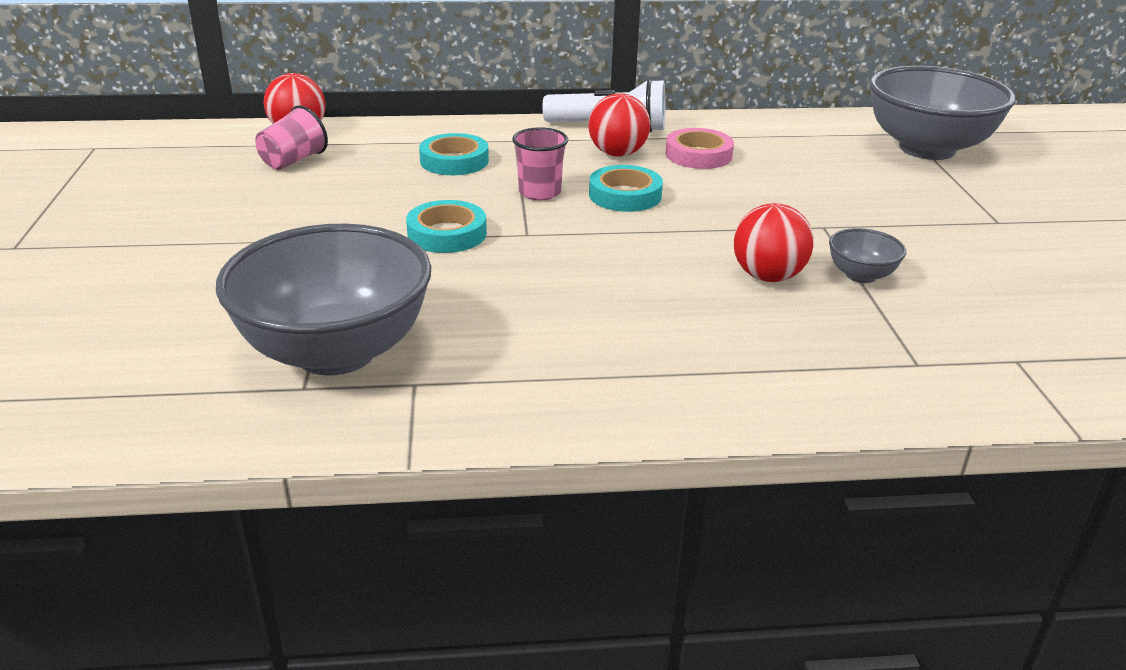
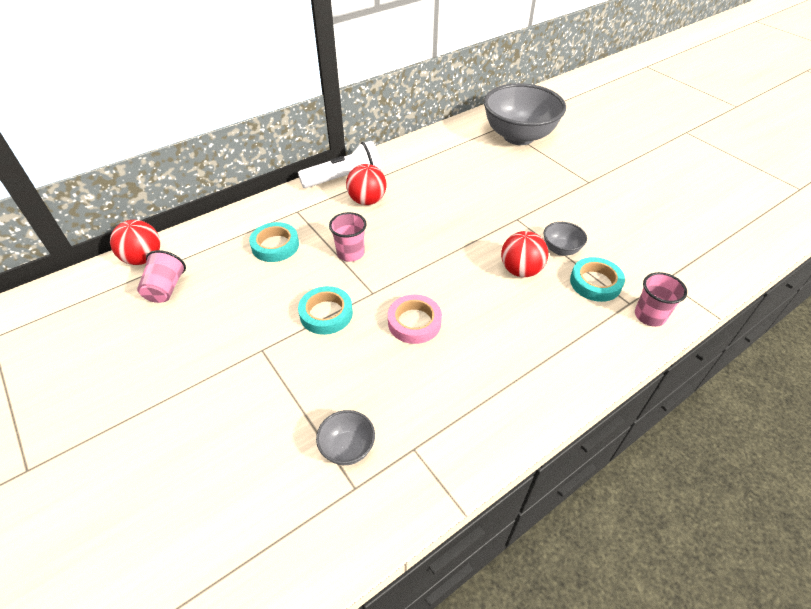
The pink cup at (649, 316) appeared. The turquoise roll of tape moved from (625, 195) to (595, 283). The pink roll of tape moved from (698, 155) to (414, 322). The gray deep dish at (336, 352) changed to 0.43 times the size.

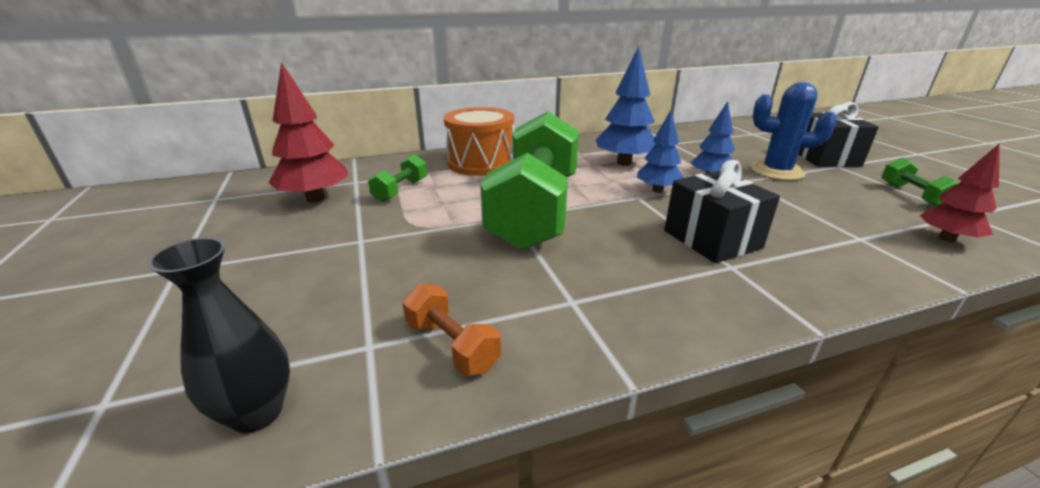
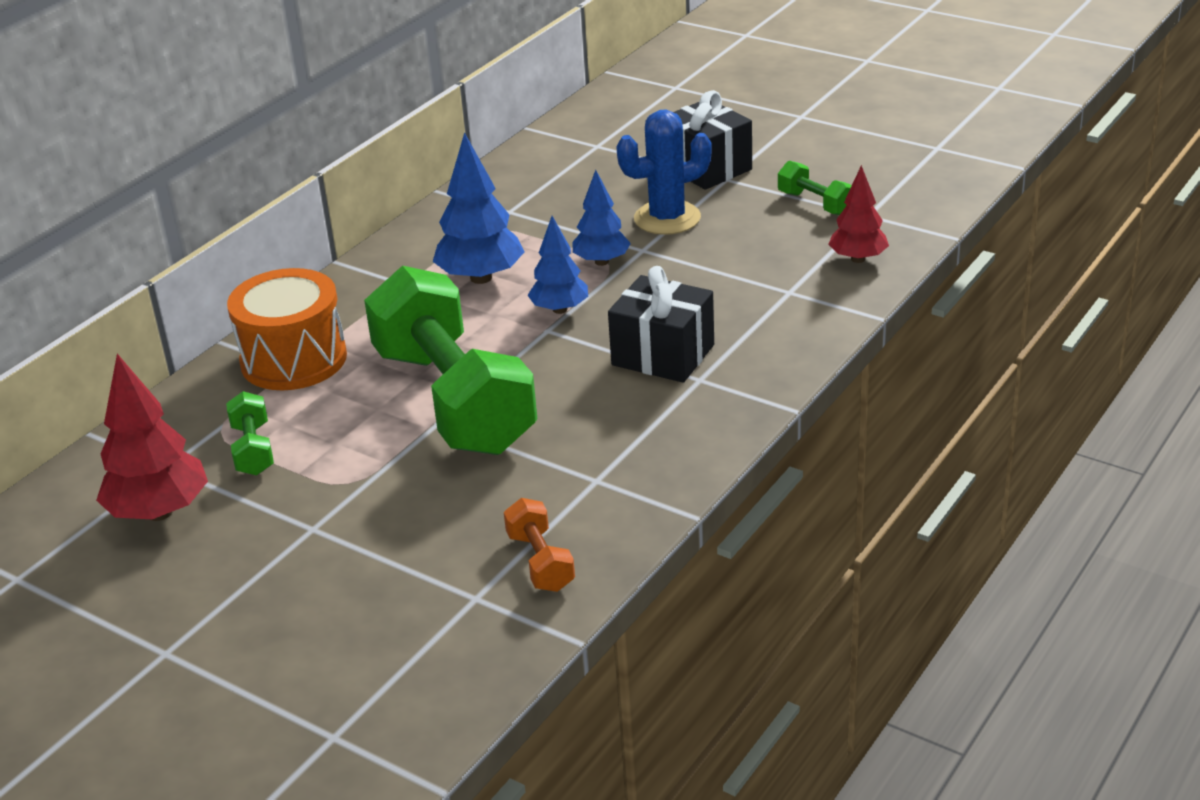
The jet-black vase at (257, 413) disappeared. The orange dumbbell at (452, 345) turned 60 degrees clockwise.

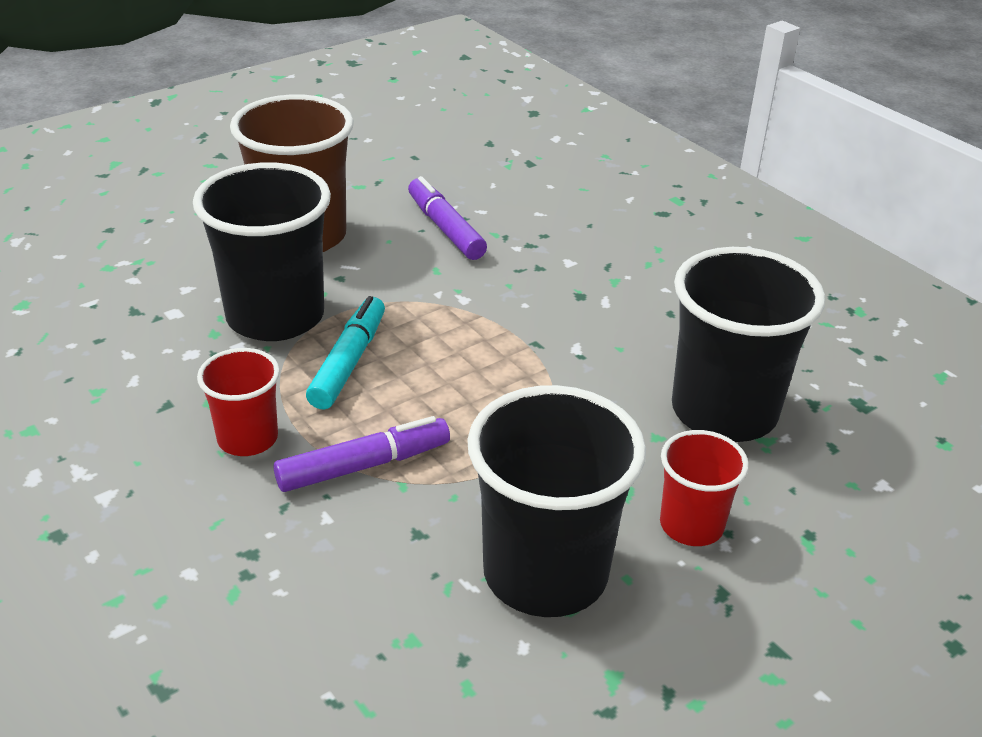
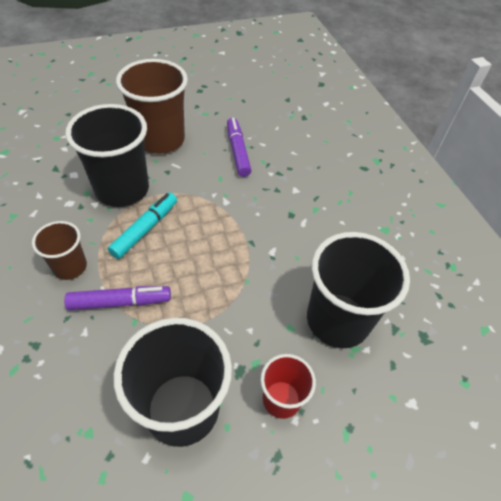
The red cup at (247, 438) became the dark brown cup at (70, 267).

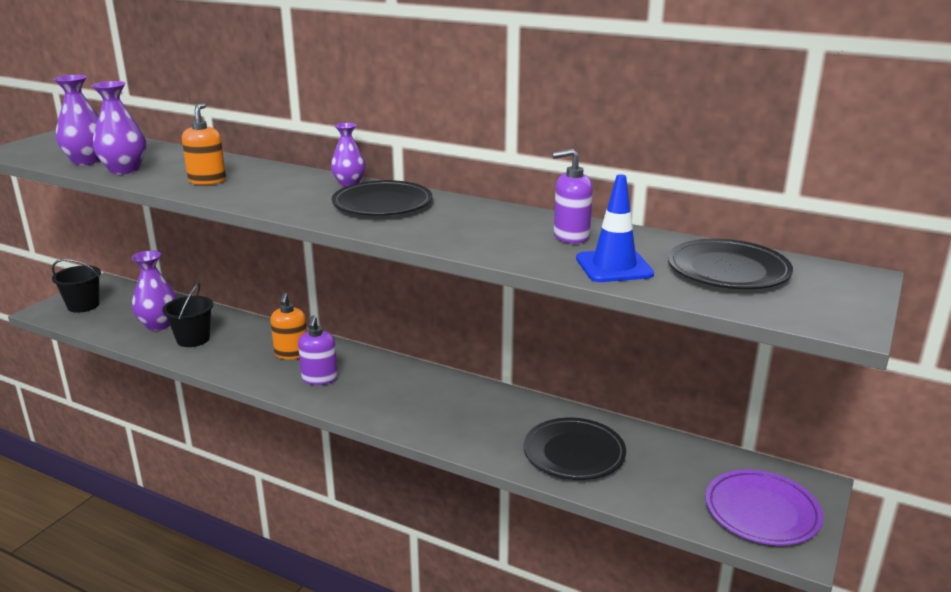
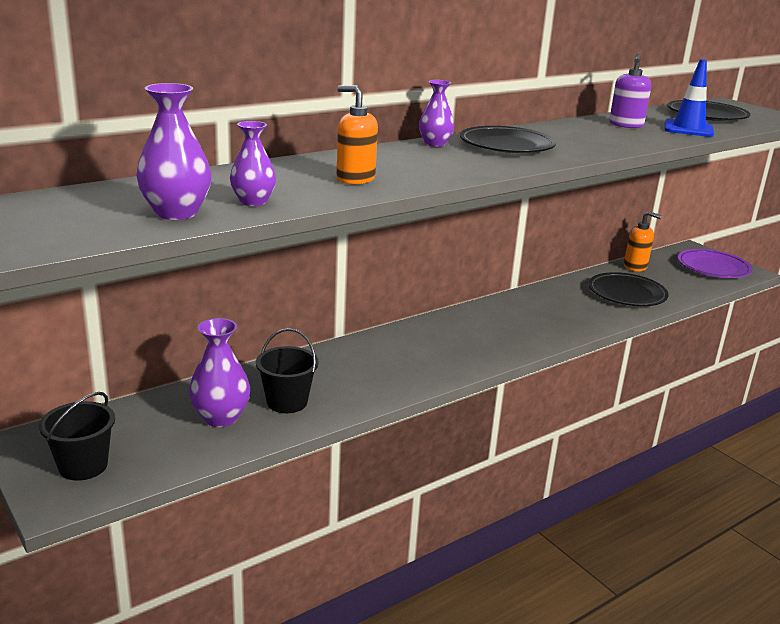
The purple pump bottle at (319, 379) disappeared. The orange pump bottle moved from (291, 353) to (635, 267). The purple vase at (124, 170) changed to 0.66 times the size.

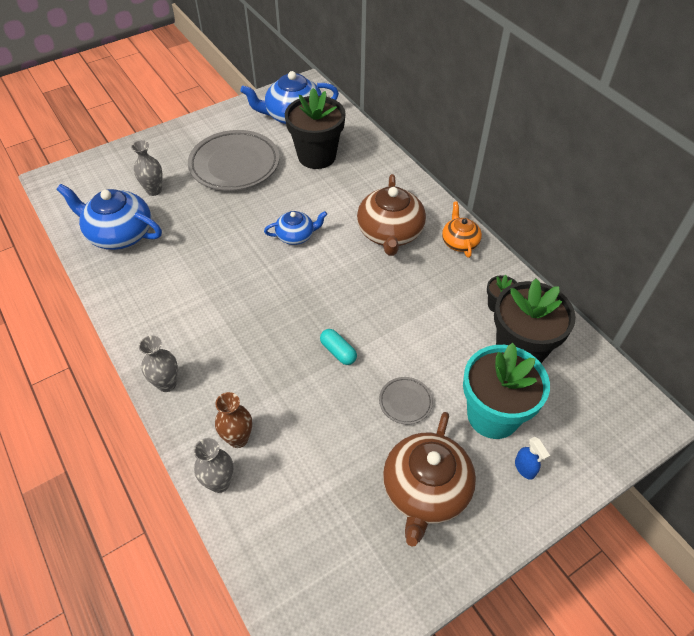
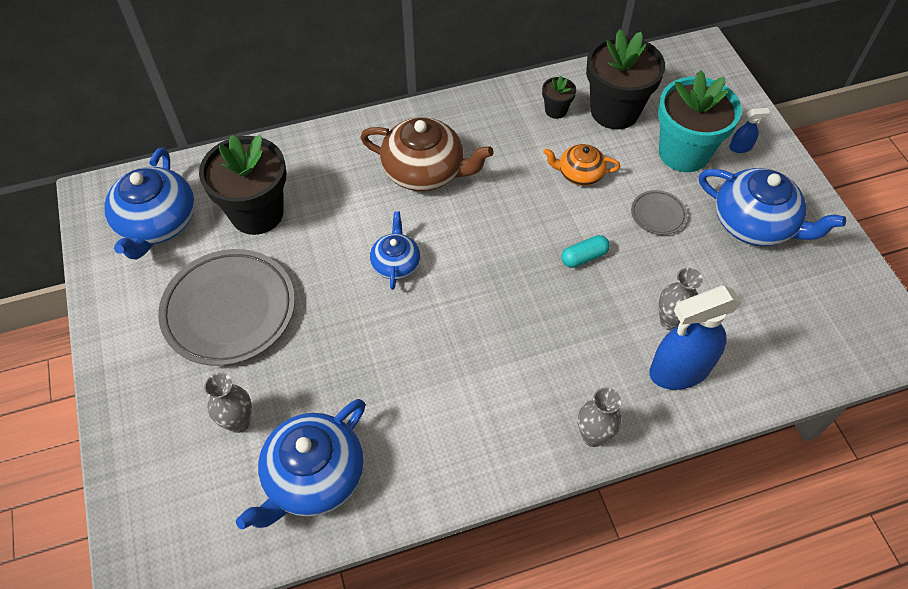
The gray vase moved from (219, 483) to (670, 321). The orange tea pot moved from (459, 242) to (579, 174). The dark brown vase at (238, 439) was replaced by the royal blue sprayer at (679, 370). The dark brown tea pot at (425, 490) became the royal blue tea pot at (755, 223).

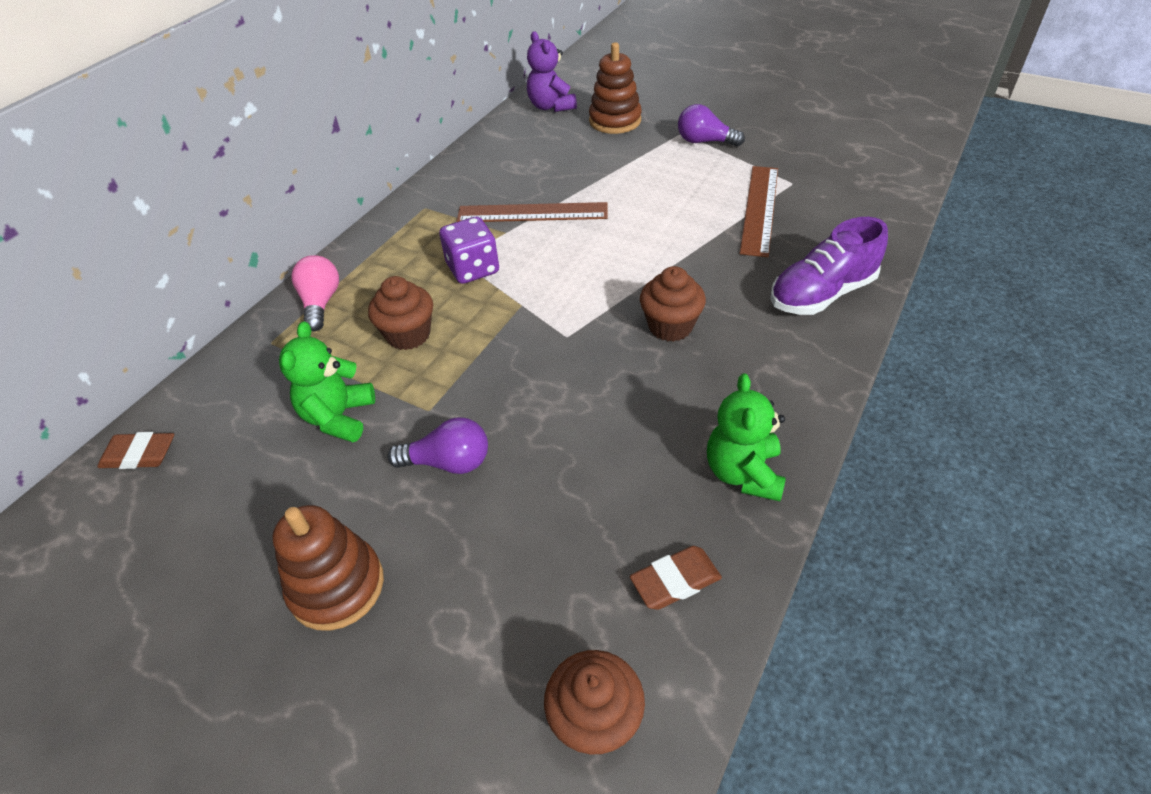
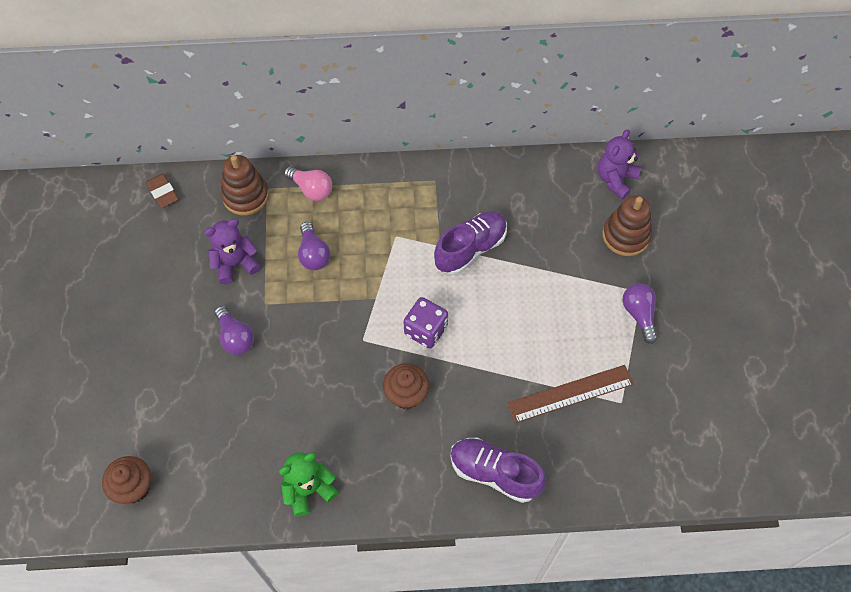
The dark brown eraser at (675, 581) disappeared. The dark brown stacking toy moved from (337, 586) to (245, 196). The purple game die moved from (473, 269) to (425, 330). The dark brown muffin at (408, 335) was replaced by the purple light bulb at (313, 254). The dark brown ruler at (532, 213) was replaced by the purple lace-up shoe at (470, 249). The green teddy bear at (339, 417) became the purple teddy bear at (235, 263). The pink light bulb at (321, 303) turned 75 degrees clockwise.

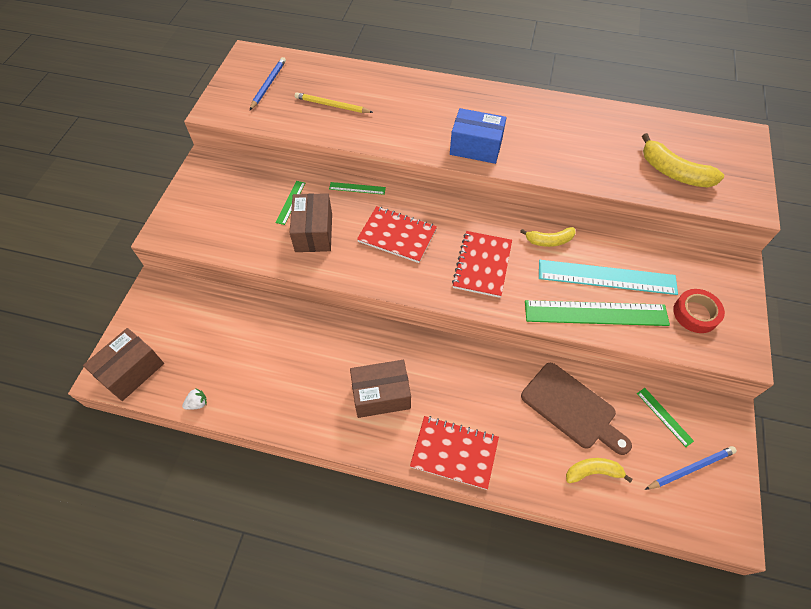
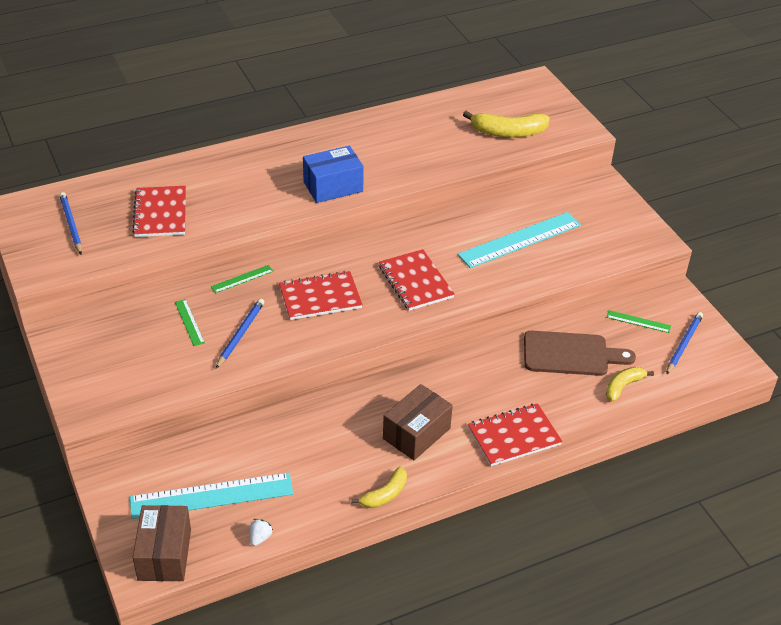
The green ruler at (596, 313) disappeared. The red roll of tape at (695, 314) disappeared. The turquoise ruler at (211, 496) appeared. The bright yellow toy banana moved from (549, 241) to (385, 494). The dark brown box at (314, 232) was replaced by the royal blue lead pencil at (240, 334). The bright yellow lead pencil at (332, 105) was replaced by the red notebook at (160, 213).

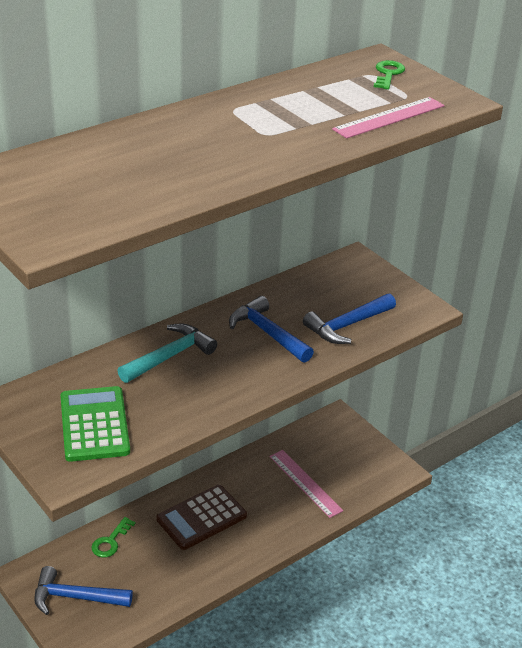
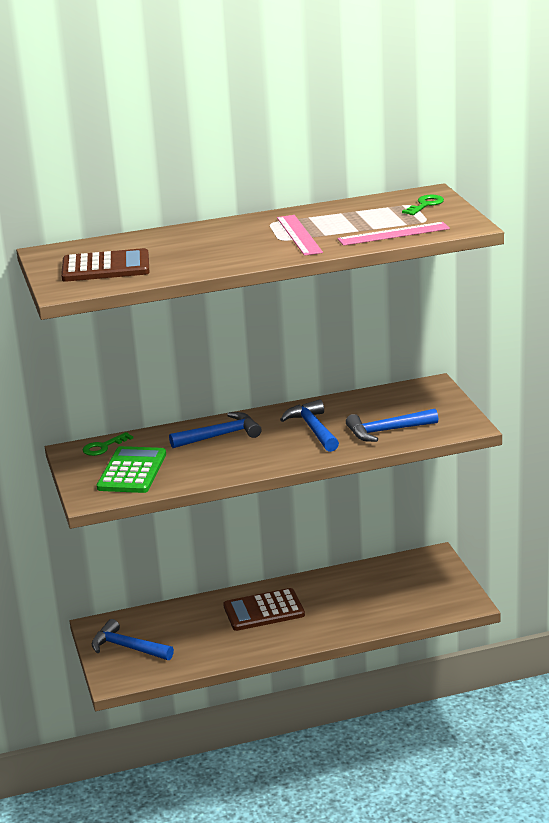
The dark brown pocket calculator at (106, 267) appeared. The green door key moved from (110, 541) to (103, 447). The pink ruler moved from (305, 483) to (299, 235). The turquoise carpenter's hammer at (170, 356) became the royal blue carpenter's hammer at (220, 435).

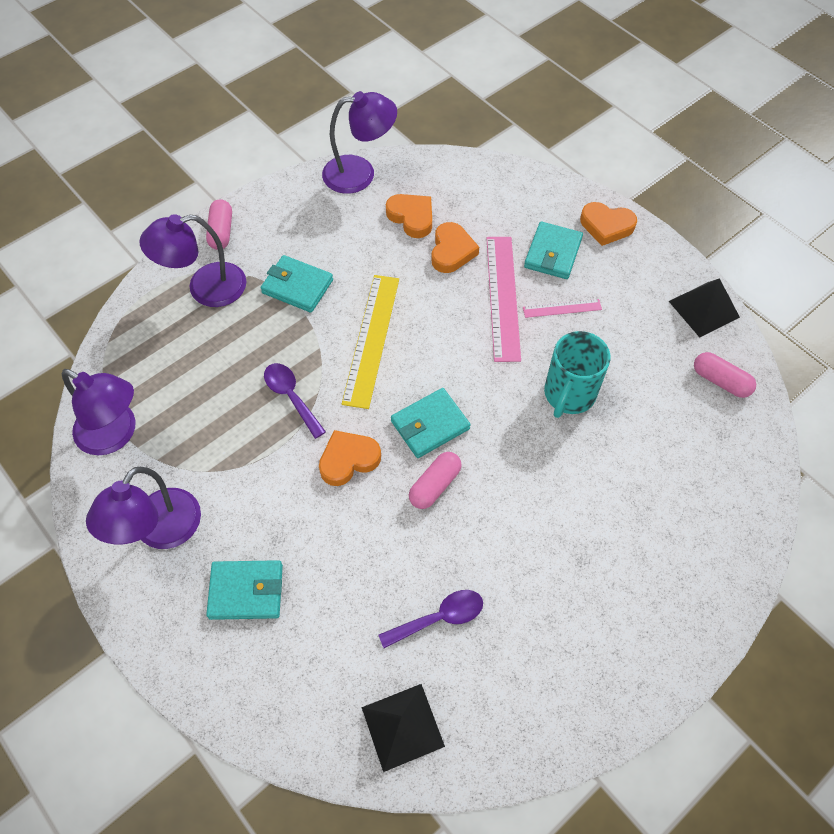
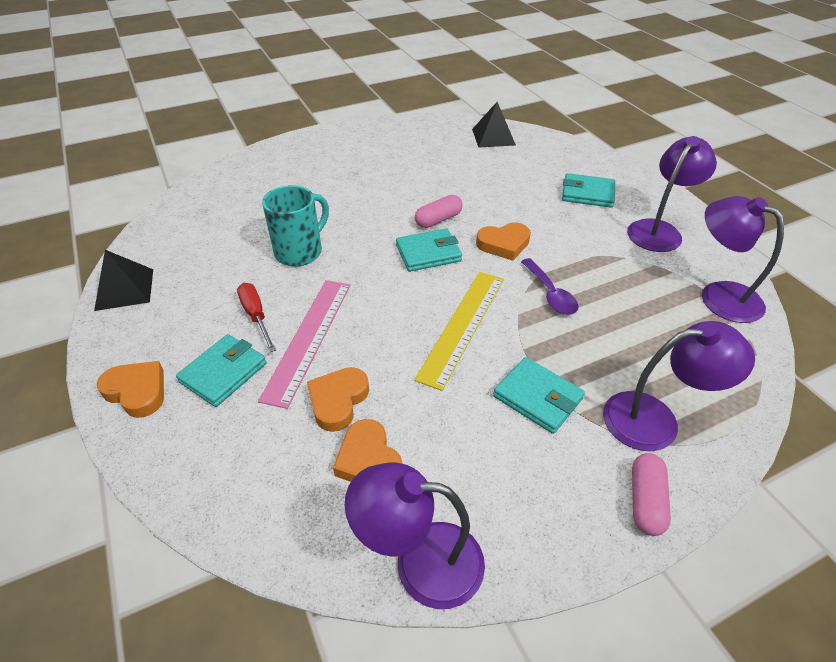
The purple tablespoon at (439, 618) disappeared. The pink pill shape at (720, 381) disappeared. The pink ruler at (562, 308) was replaced by the red hand screwdriver at (256, 316).

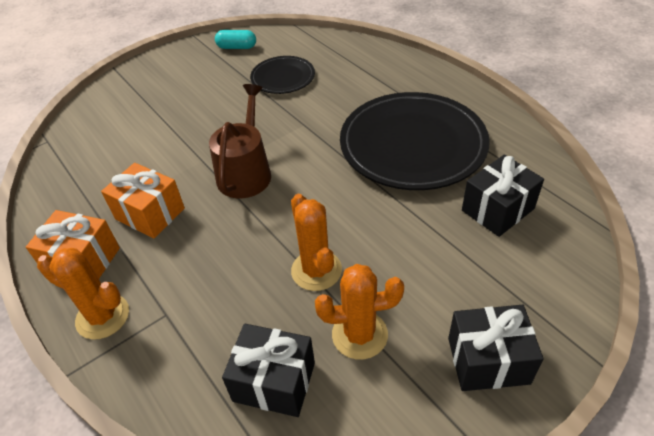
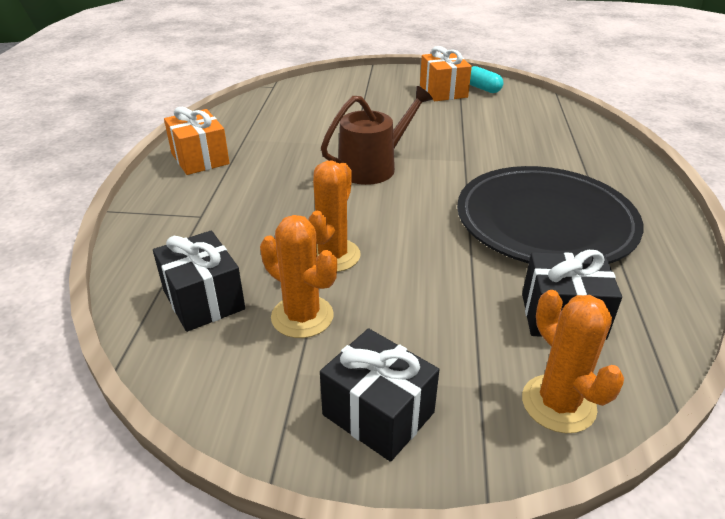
The jet-black plate at (283, 78) disappeared. The orange saguaro cactus moved from (102, 316) to (558, 404). The orange present moved from (150, 214) to (443, 91).

